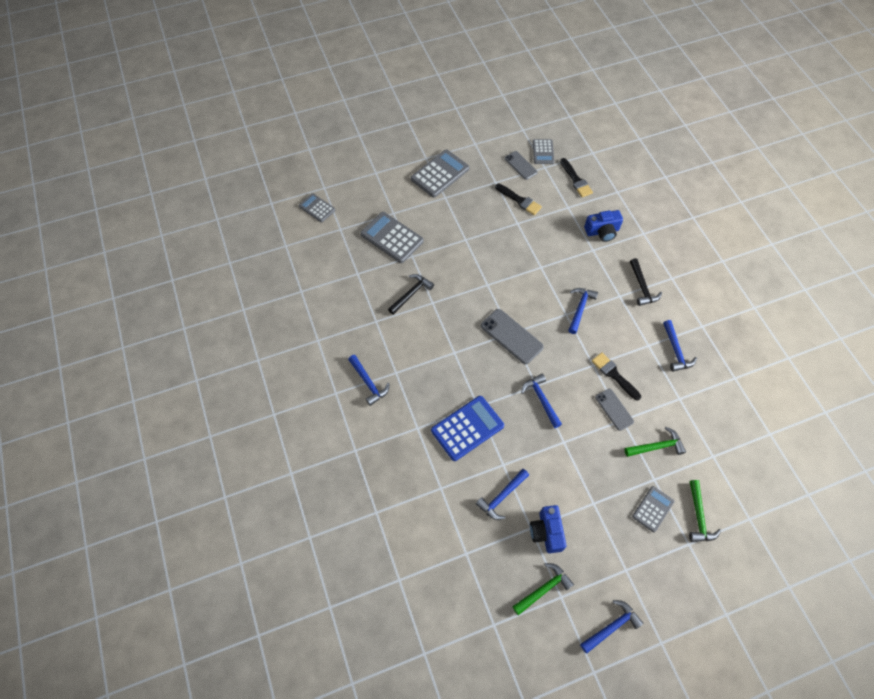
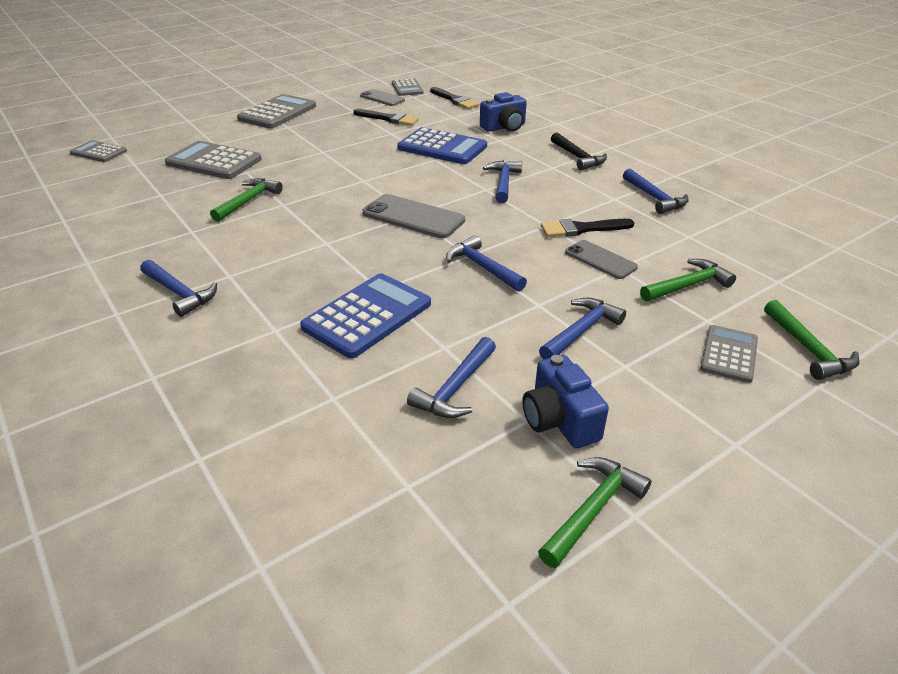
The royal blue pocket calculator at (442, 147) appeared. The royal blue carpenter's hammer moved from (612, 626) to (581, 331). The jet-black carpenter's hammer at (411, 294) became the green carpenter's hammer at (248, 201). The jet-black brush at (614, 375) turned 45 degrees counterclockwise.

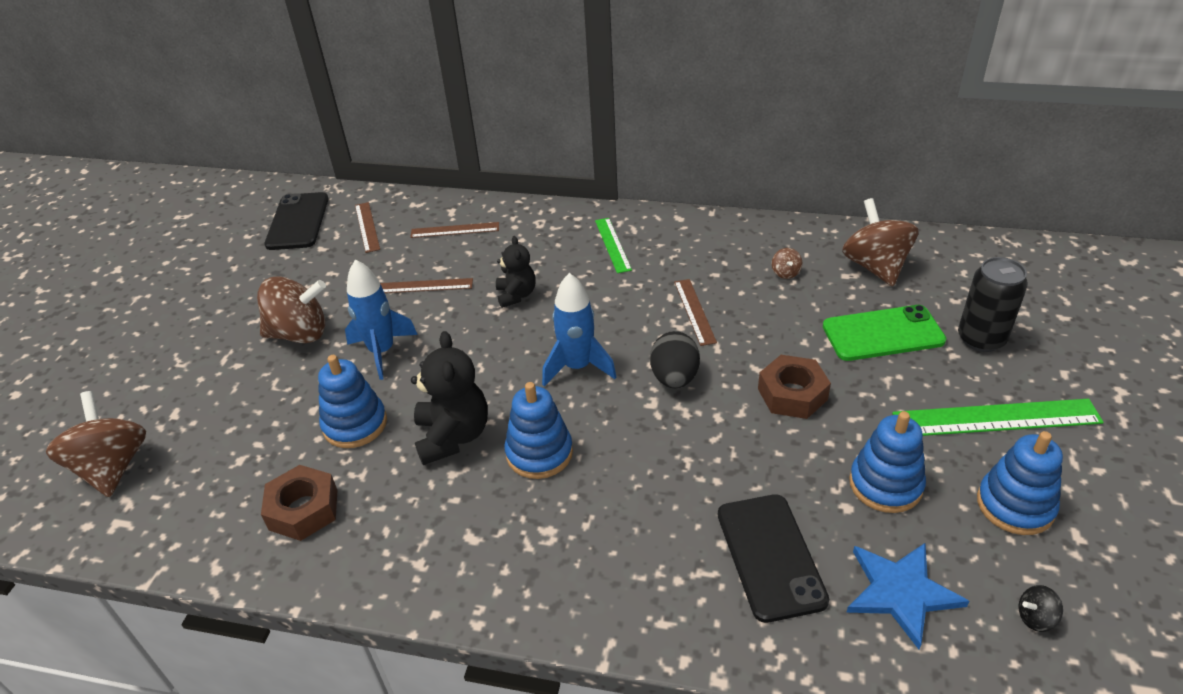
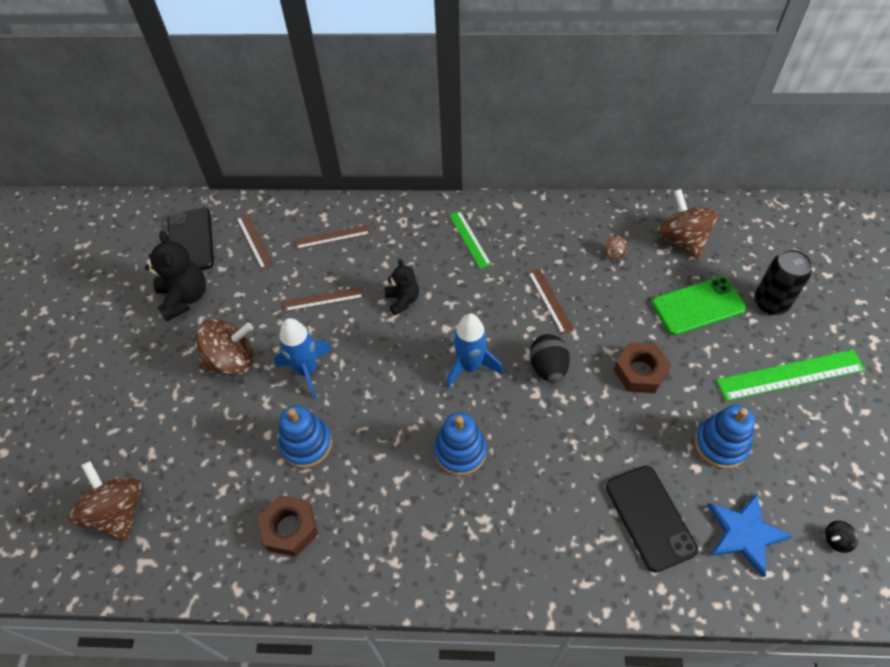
The royal blue stacking toy at (1015, 505) disappeared. The jet-black teddy bear moved from (453, 436) to (184, 298).

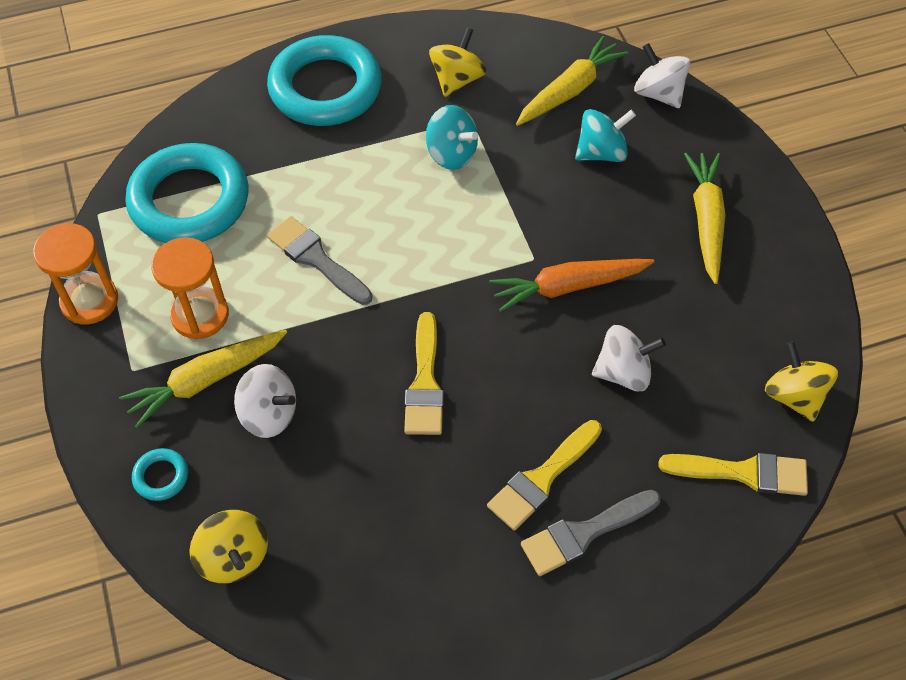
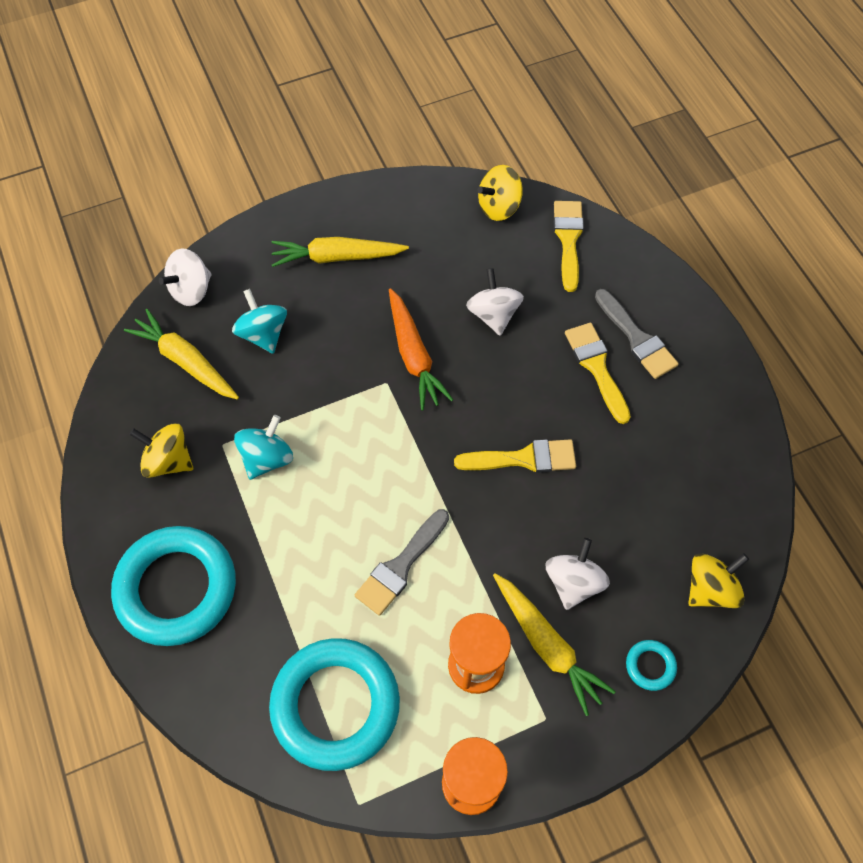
The bright yellow brush at (542, 478) turned 150 degrees counterclockwise.

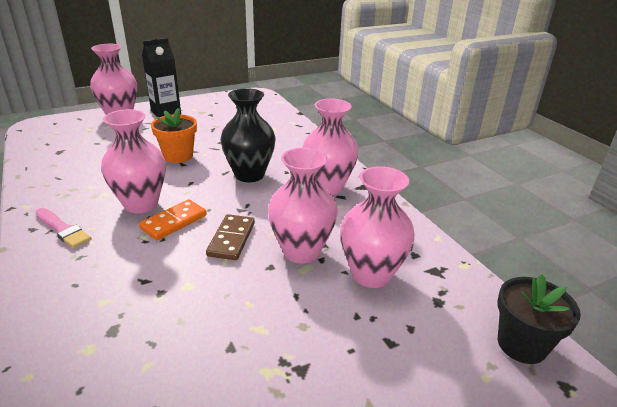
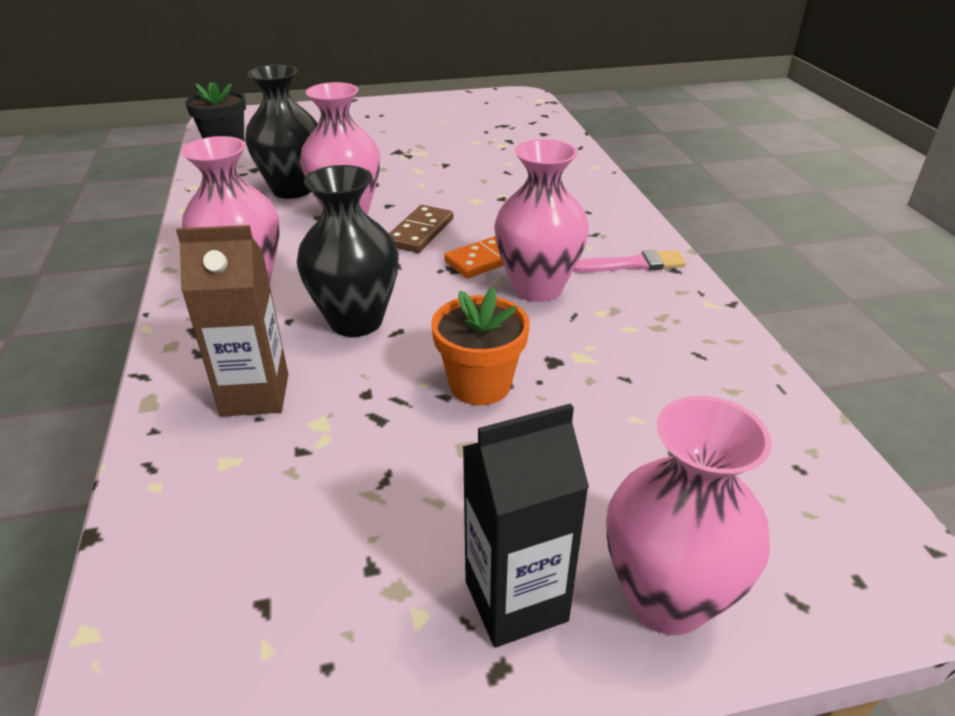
The dark brown milk carton at (255, 395) appeared. The pink vase at (371, 274) became the jet-black vase at (292, 189). The pink brush at (63, 229) turned 120 degrees clockwise.

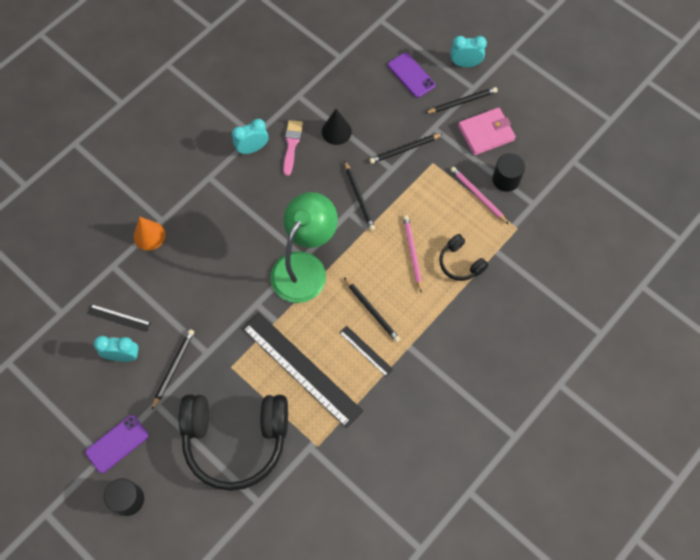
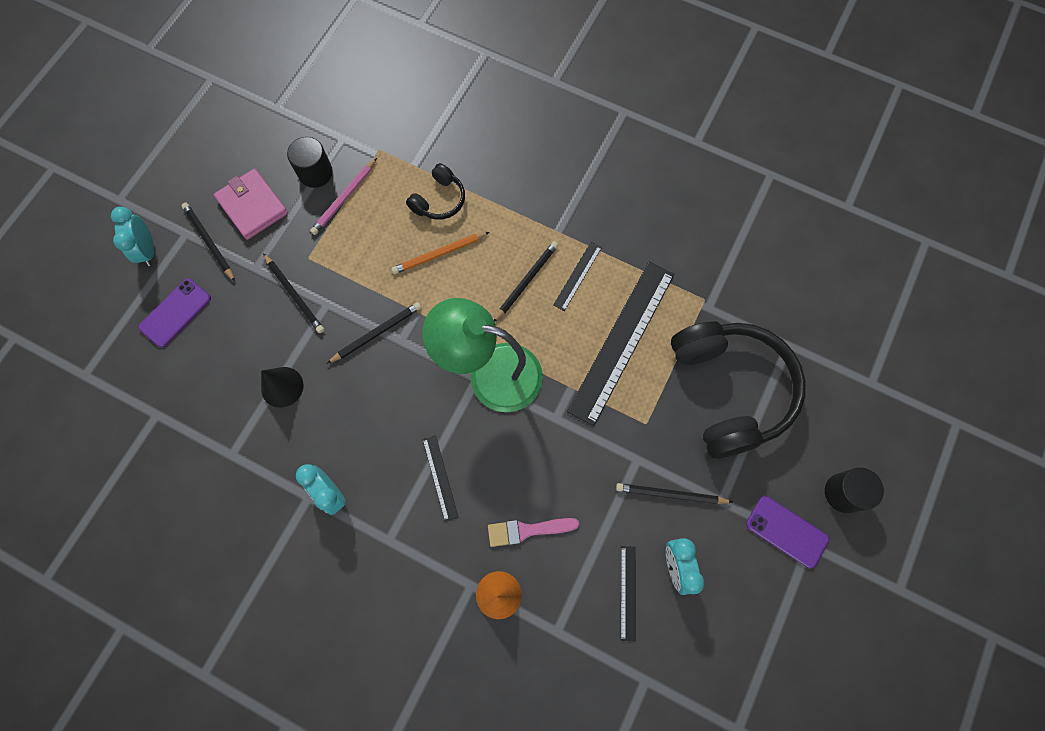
The jet-black ruler at (440, 477) appeared. The pink brush moved from (291, 144) to (527, 530). The pink lead pencil at (412, 253) became the orange lead pencil at (439, 254).

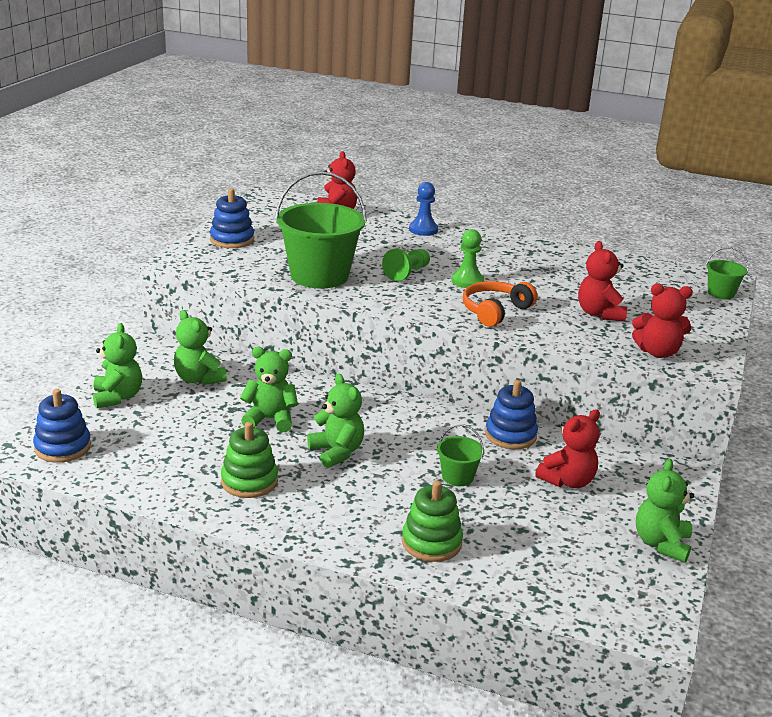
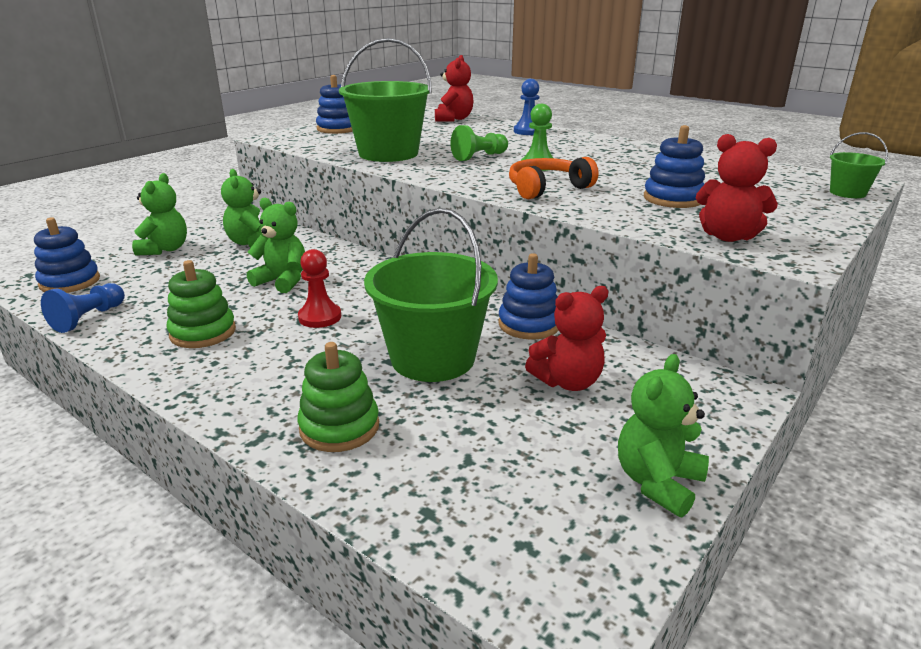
The royal blue chess pawn at (89, 318) appeared. The green teddy bear at (337, 452) was replaced by the red chess pawn at (320, 317). The red teddy bear at (599, 313) was replaced by the royal blue stacking toy at (673, 199). The green bucket at (457, 477) changed to 2.17 times the size.

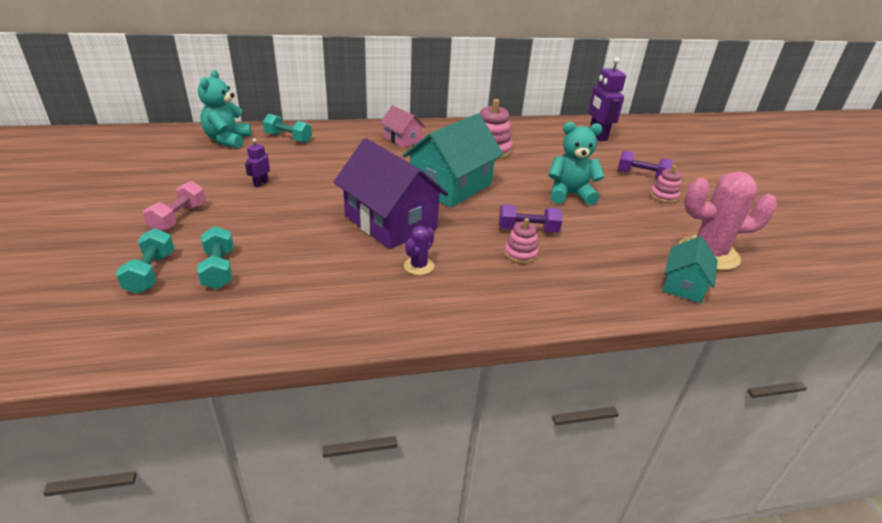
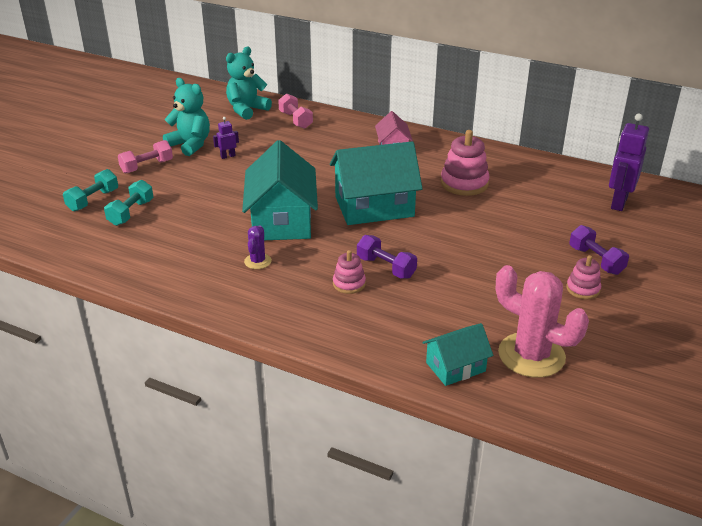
The turquoise teddy bear moved from (569, 195) to (190, 145). The turquoise dumbbell at (288, 138) became the pink dumbbell at (295, 120). The purple house at (390, 222) became the turquoise house at (282, 220). The purple saguaro cactus at (419, 266) turned 60 degrees counterclockwise.

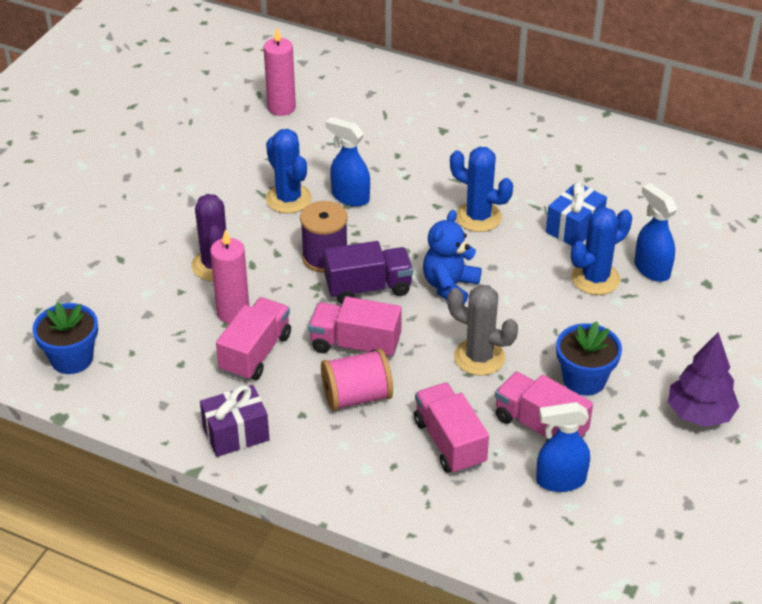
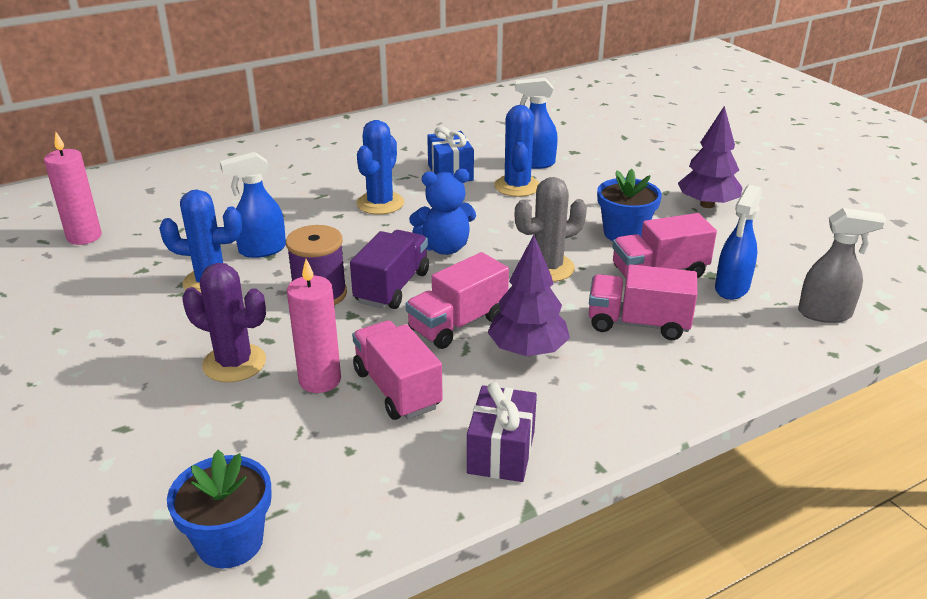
The gray sprayer at (825, 314) appeared. The pink spool at (357, 396) was replaced by the purple toy tree at (528, 350). The royal blue teddy bear at (450, 286) turned 75 degrees counterclockwise. The royal blue saguaro cactus at (478, 217) turned 45 degrees counterclockwise.

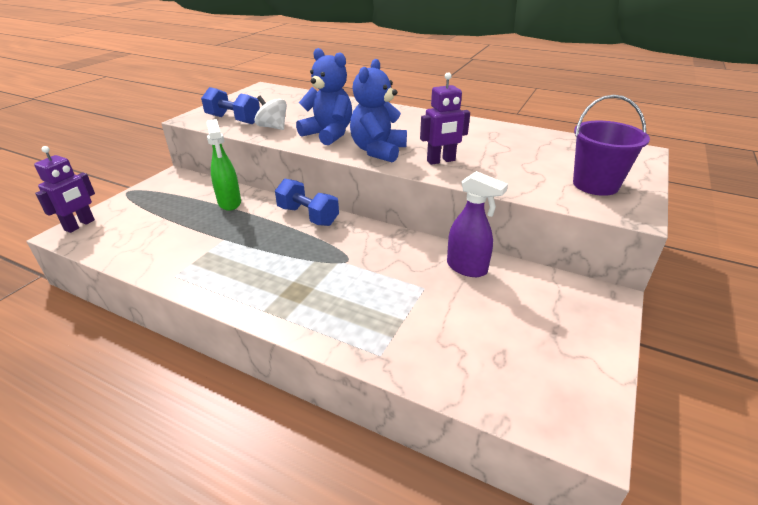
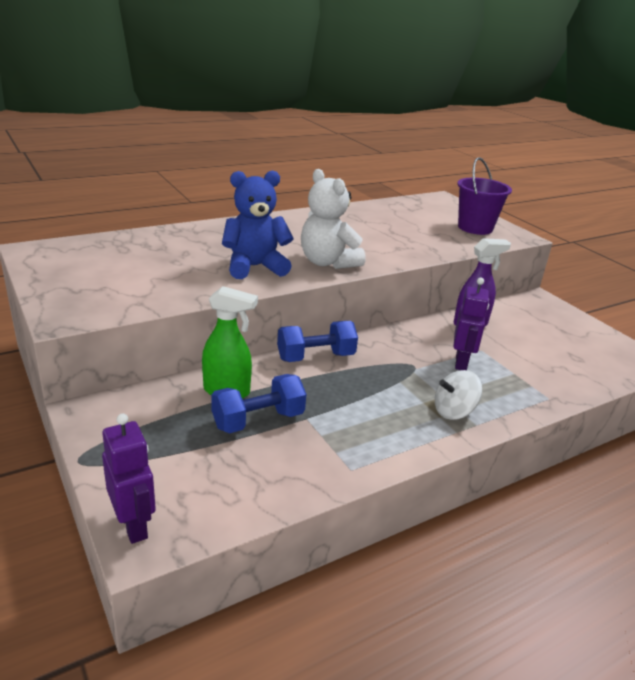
The royal blue dumbbell moved from (233, 120) to (258, 420). The white spinning top moved from (273, 127) to (454, 411). The purple robot moved from (441, 161) to (461, 362). The royal blue teddy bear at (378, 151) became the white teddy bear at (328, 262).

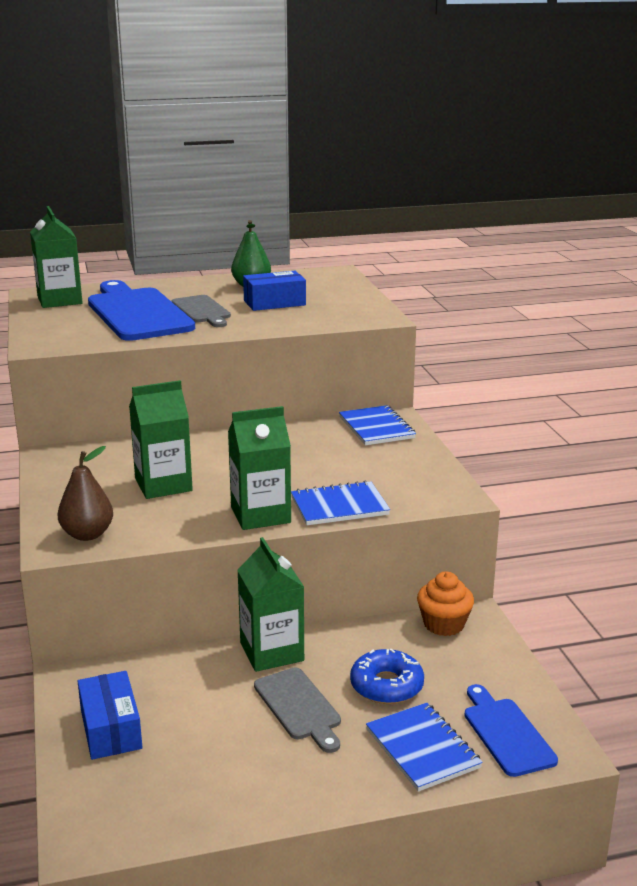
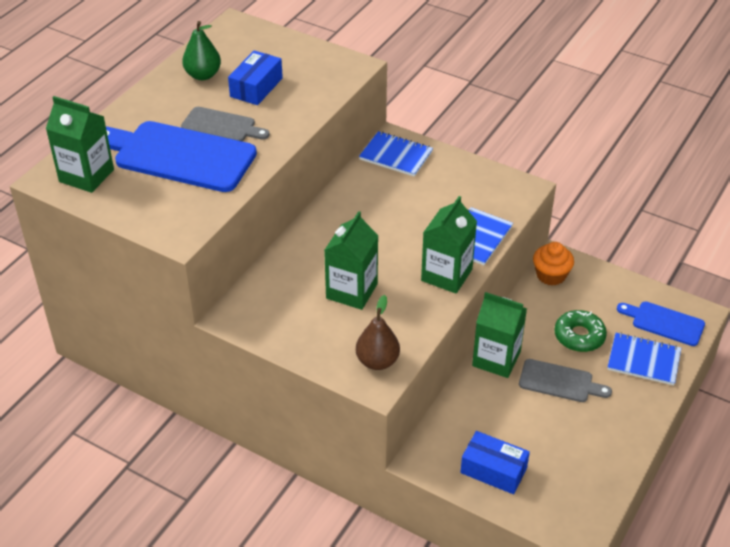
The royal blue donut at (386, 686) became the green donut at (579, 336).

